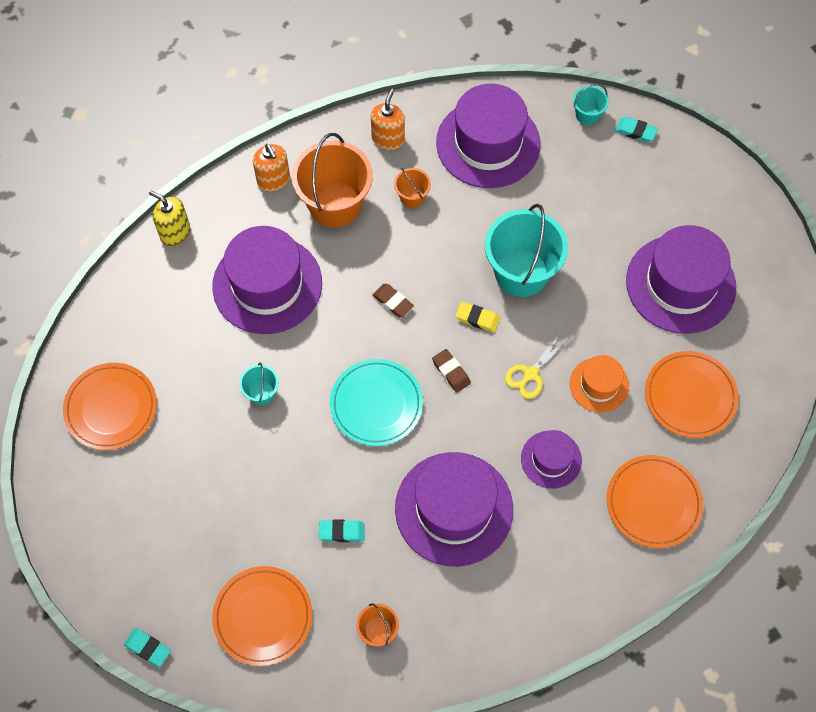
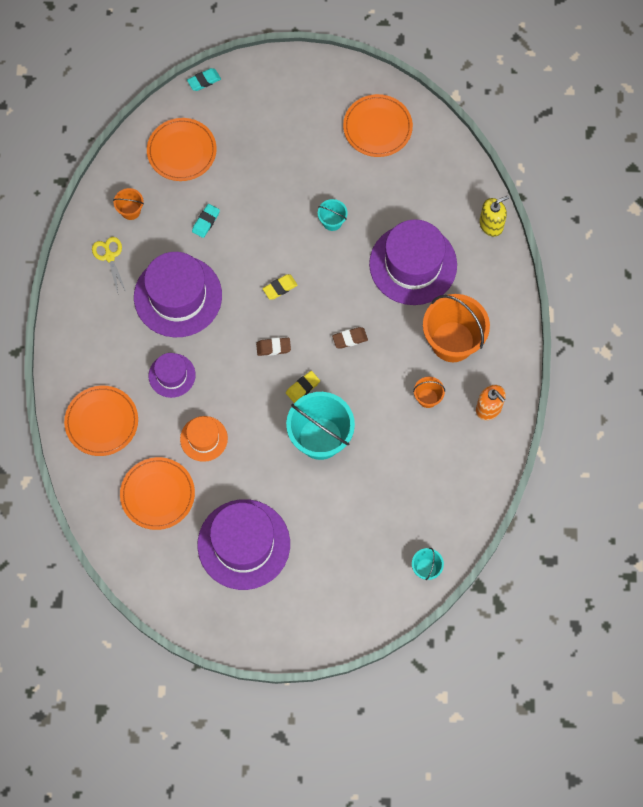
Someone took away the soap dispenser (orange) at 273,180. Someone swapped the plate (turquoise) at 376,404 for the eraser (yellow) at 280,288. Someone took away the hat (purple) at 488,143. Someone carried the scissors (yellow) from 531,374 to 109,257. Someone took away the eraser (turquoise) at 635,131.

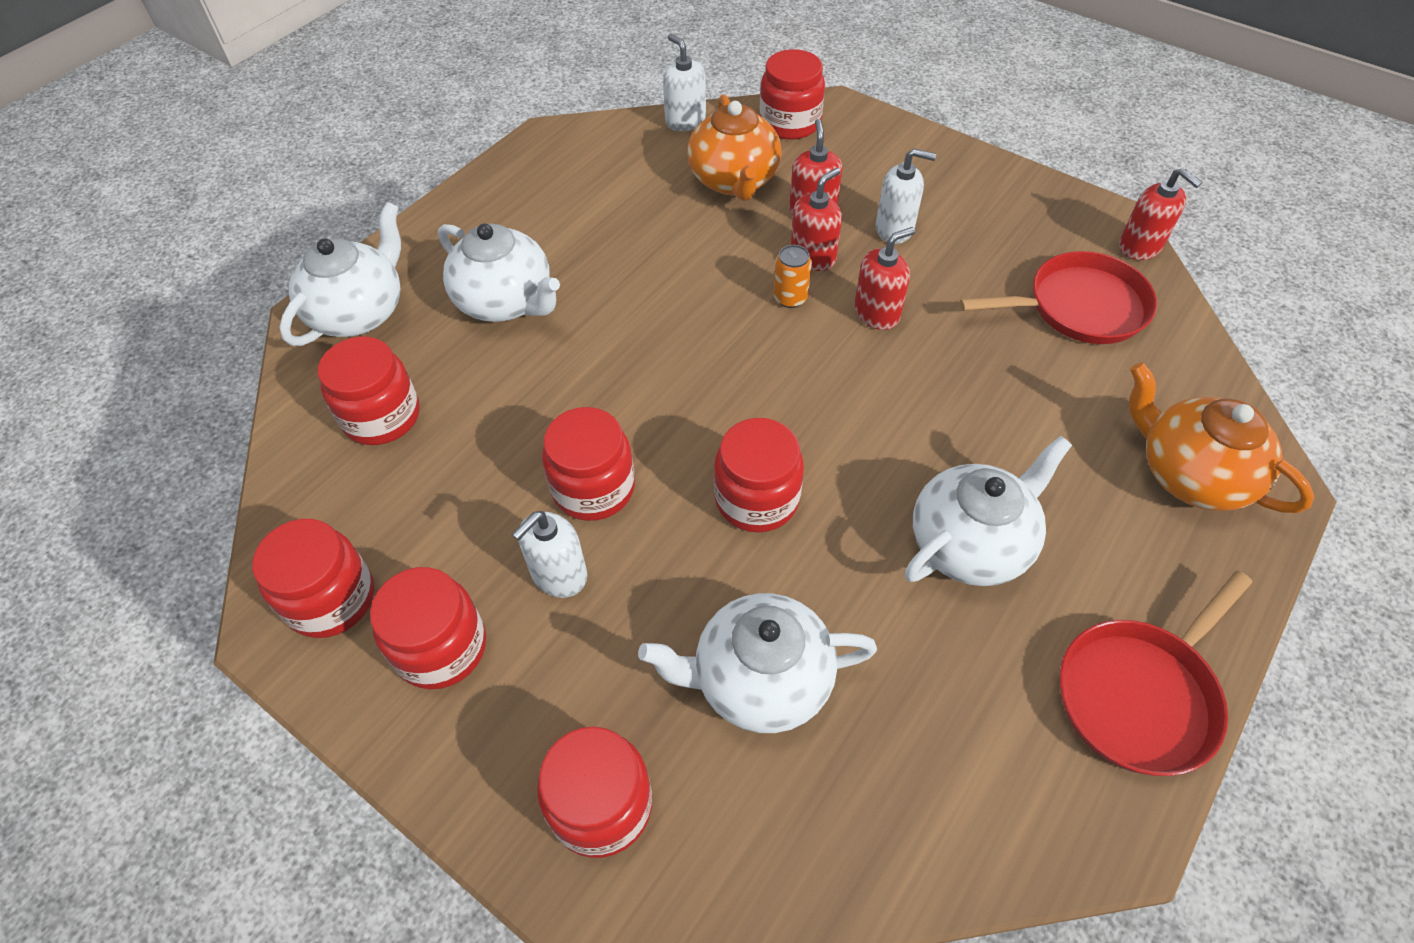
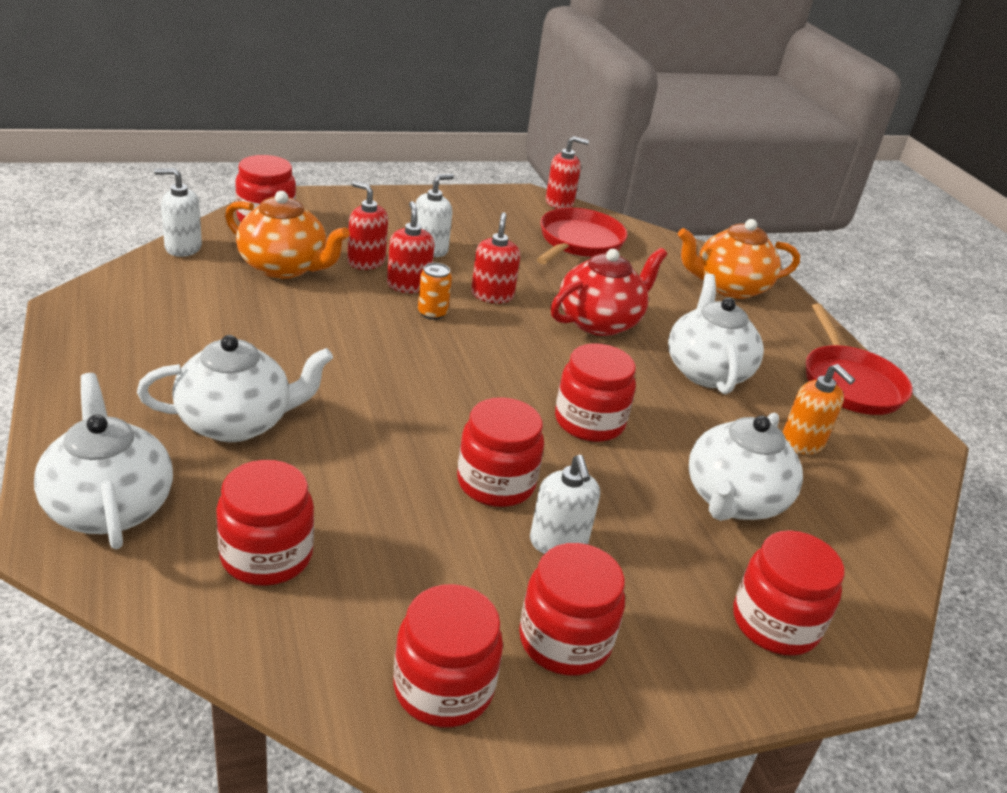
Someone put down the teapot (red) at 600,322. Someone put down the soap dispenser (orange) at 802,442.

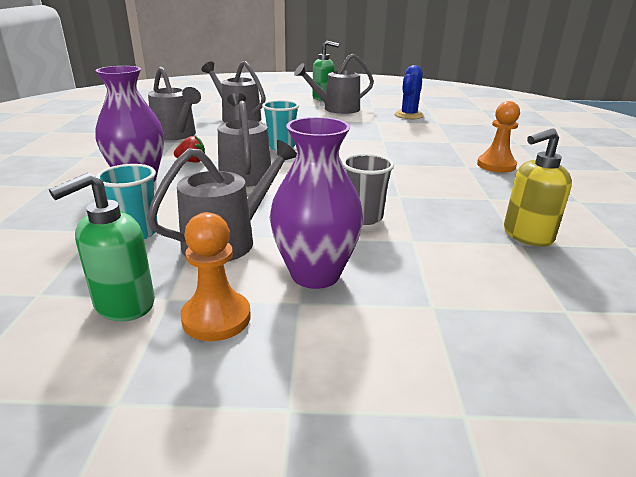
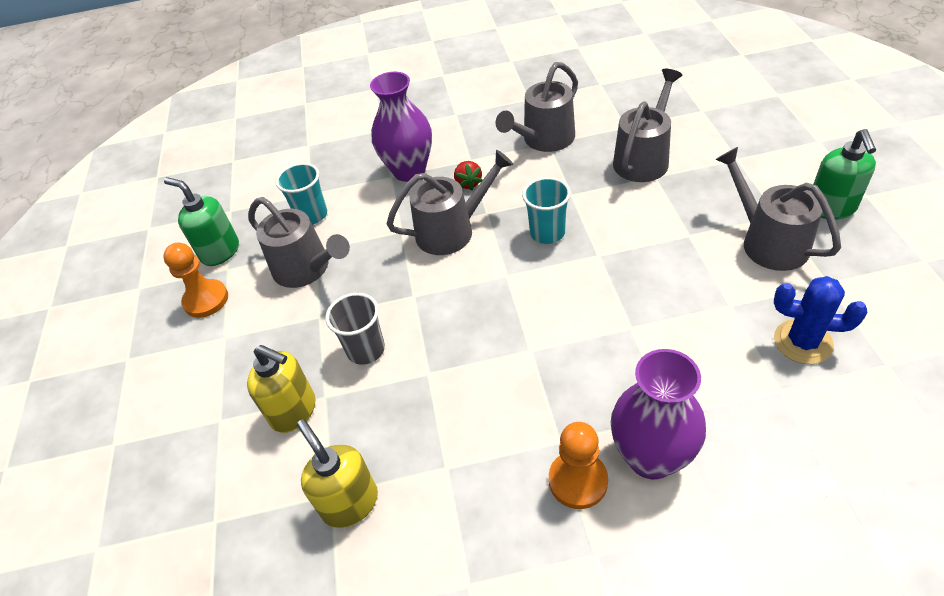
Someone carried the vase (purple) from 315,274 to 651,457. Someone put down the soap dispenser (yellow) at 294,411.

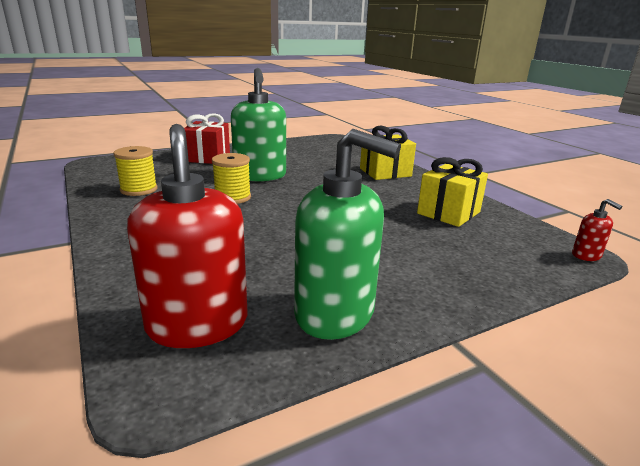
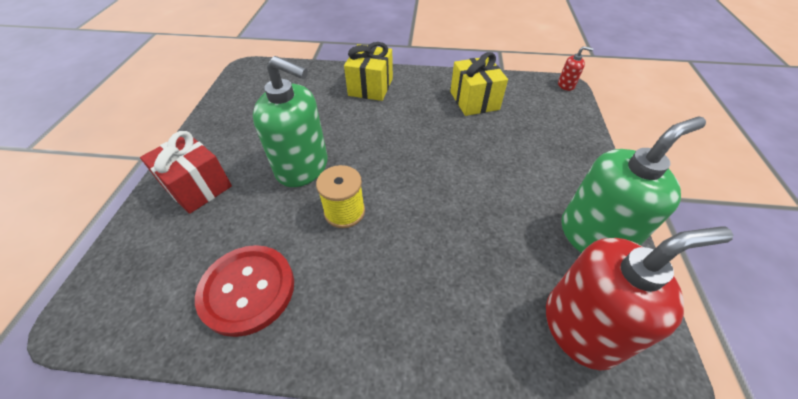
Someone swapped the spool (yellow) at 139,189 for the button (red) at 247,290. Someone rotated the soap dispenser (red) at 197,324 by 150 degrees clockwise.

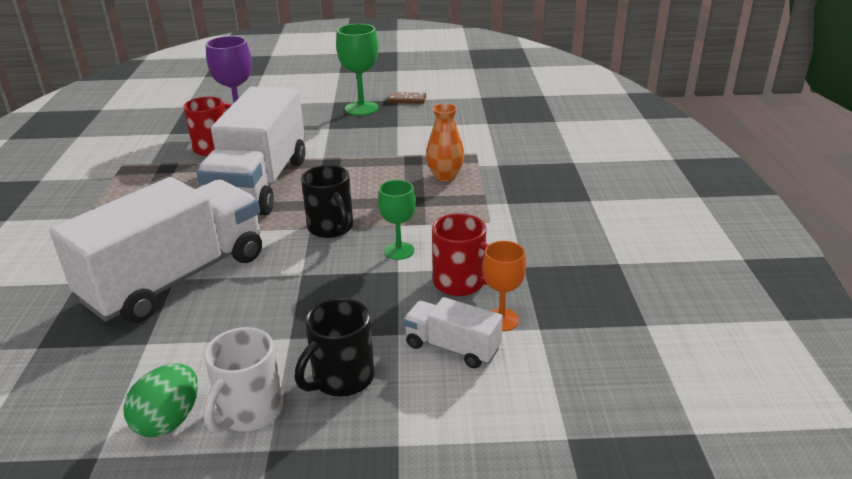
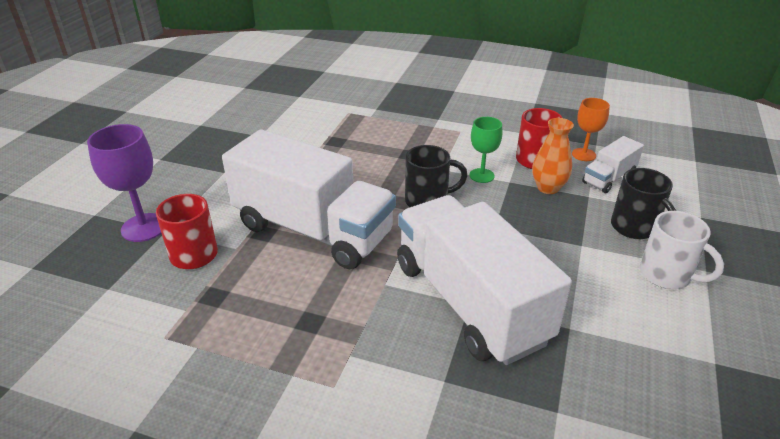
Someone took away the egg (green) at 169,420. Someone took away the goblet (green) at 361,108. Someone took away the domino (brown) at 406,100. Someone carried the vase (orange) from 445,176 to 548,188.

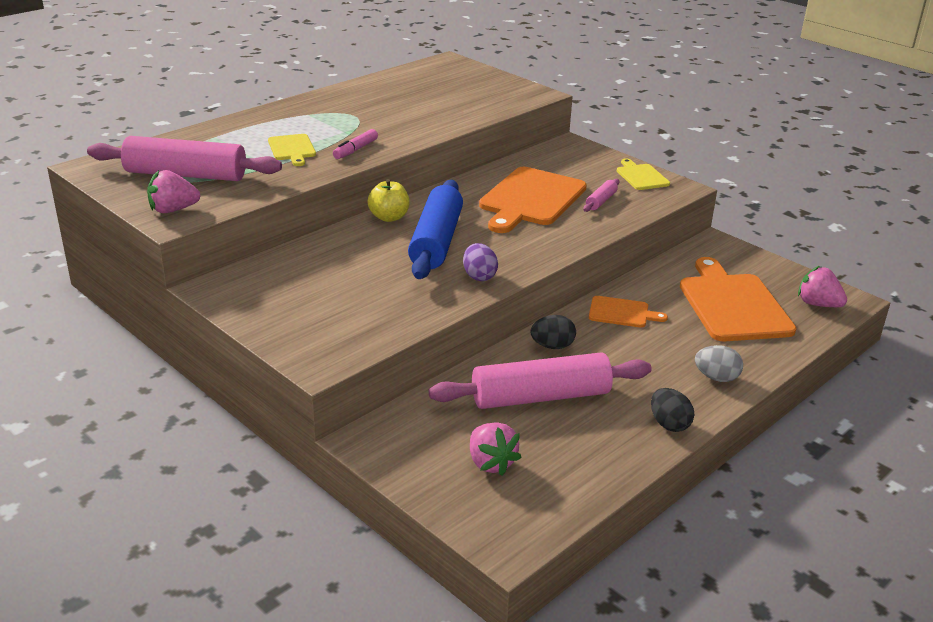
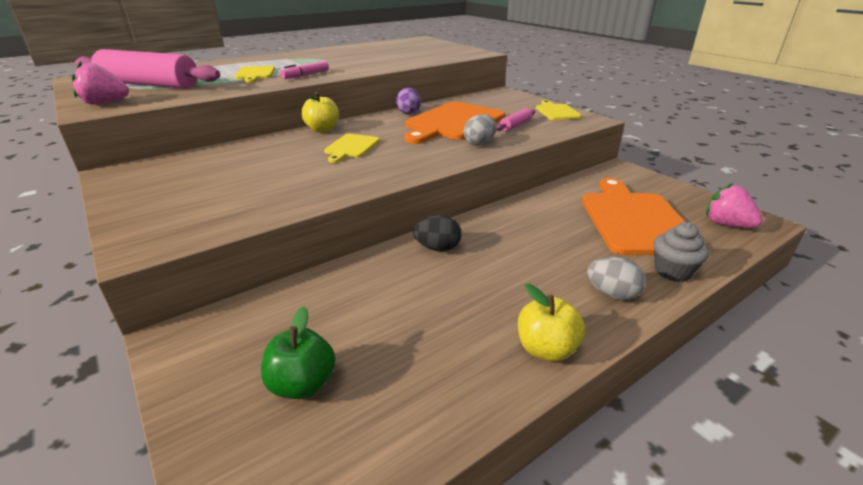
Someone swapped the rolling pin (blue) at 436,241 for the cutting board (yellow) at 351,147. Someone took away the rolling pin (pink) at 540,397. Someone carried the egg (purple) from 479,276 to 408,113. Someone swapped the strawberry (pink) at 490,463 for the apple (green) at 302,384. Someone took away the cutting board (orange) at 622,313. Someone swapped the egg (black) at 669,424 for the apple (yellow) at 546,349. Someone put down the egg (grey) at 479,143. Someone put down the cupcake (grey) at 672,271.

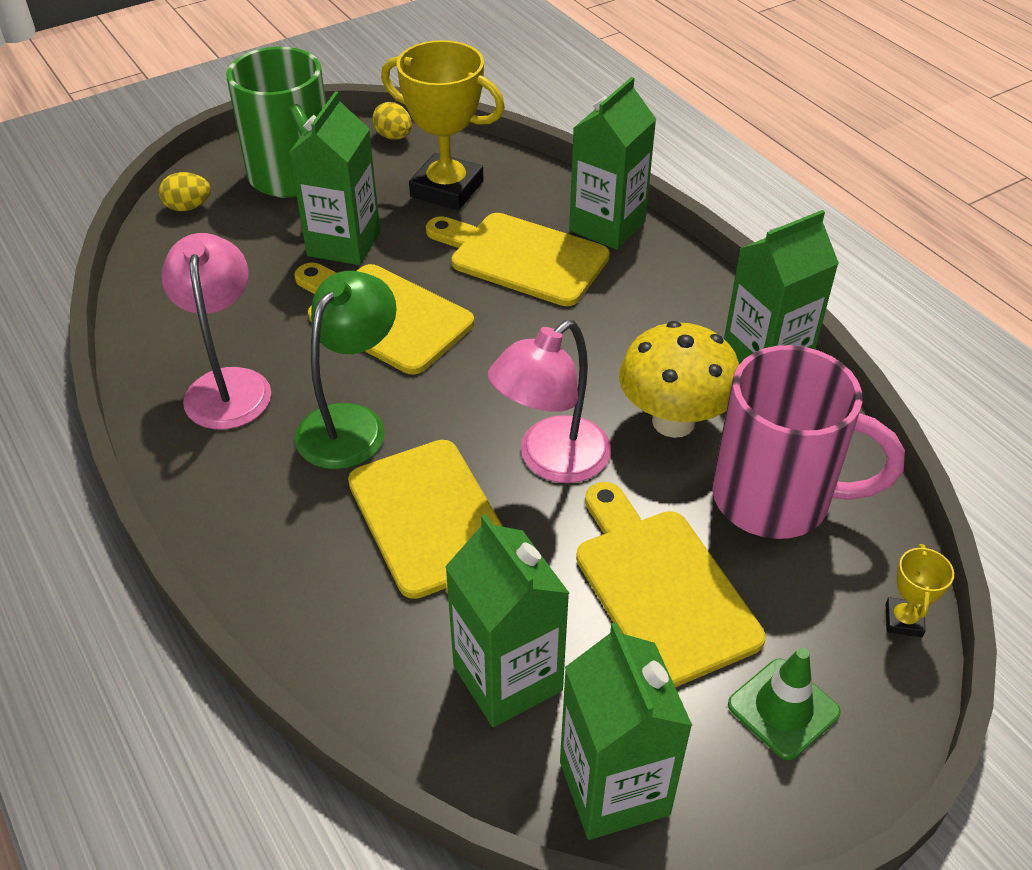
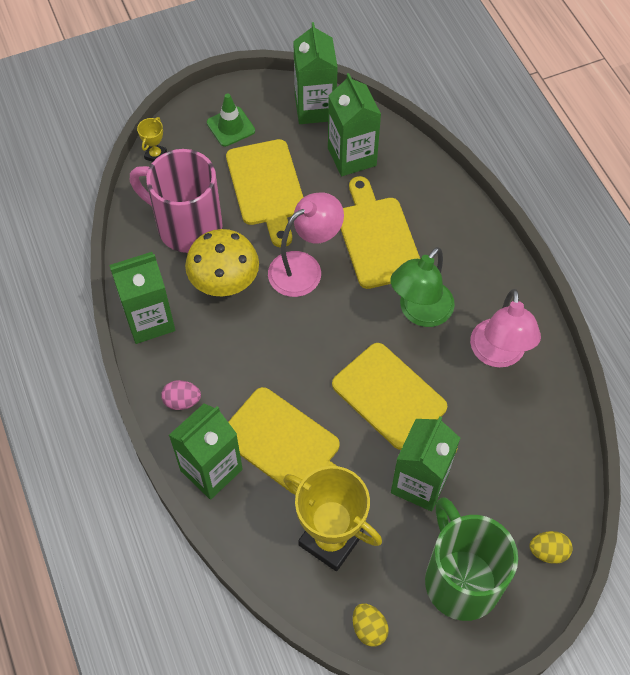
Someone put down the egg (pink) at 182,401.

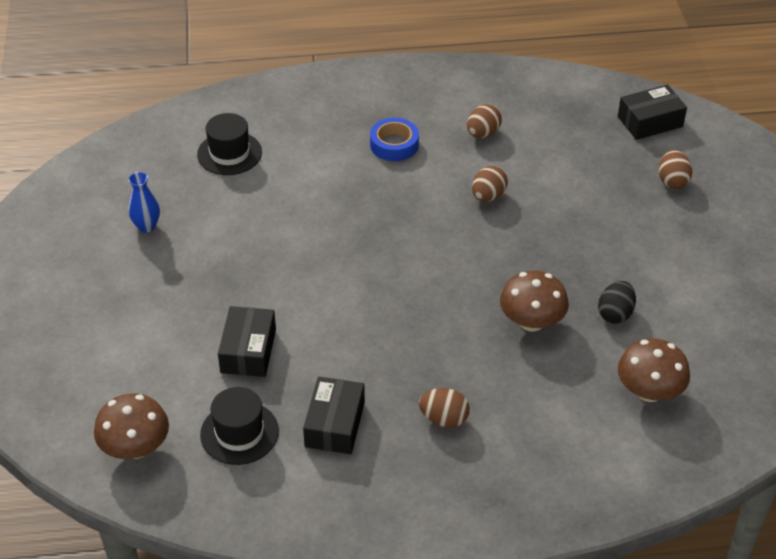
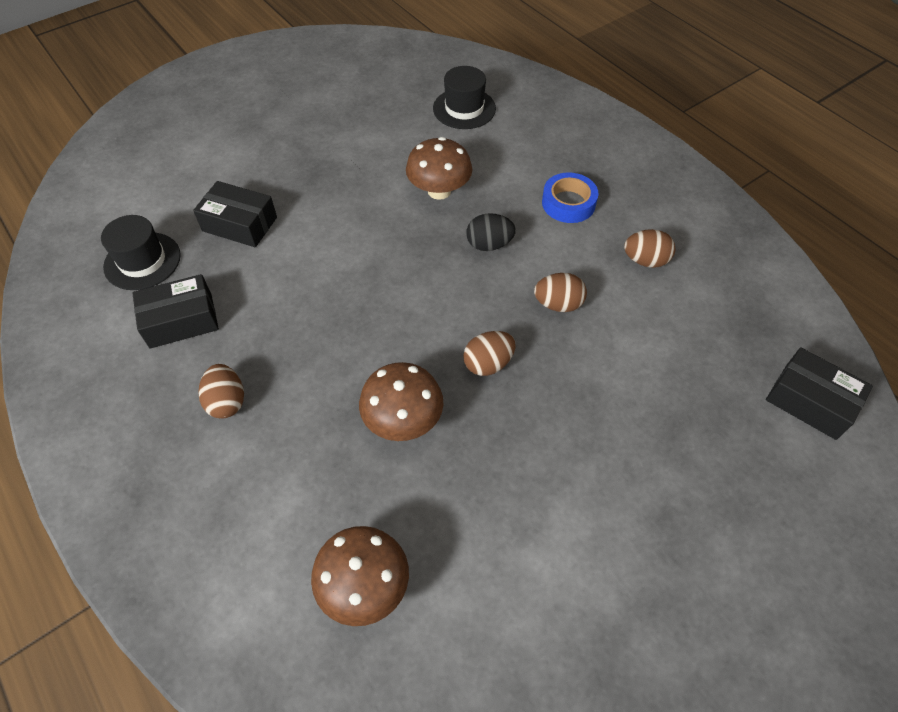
Someone carried the mushroom (brown) from 135,448 to 439,191. Someone took away the vase (blue) at 146,226. Someone rotated the box (black) at 248,351 by 45 degrees clockwise. Someone carried the egg (black) from 615,314 to 489,244. Someone carried the egg (brown) from 672,181 to 488,364.

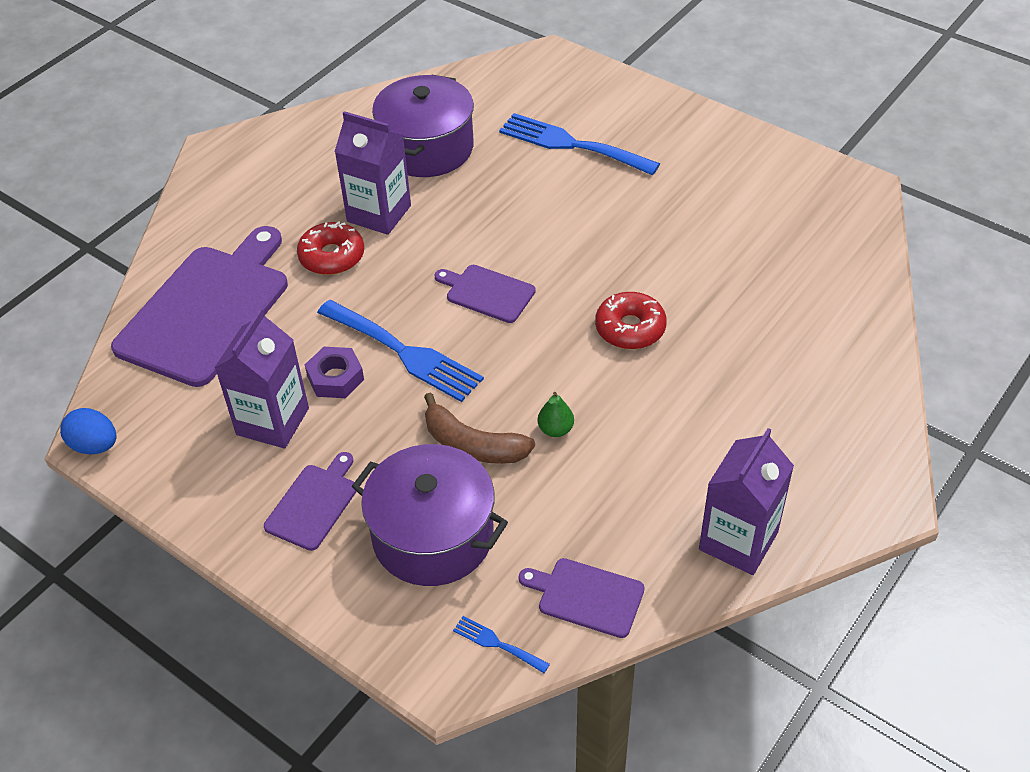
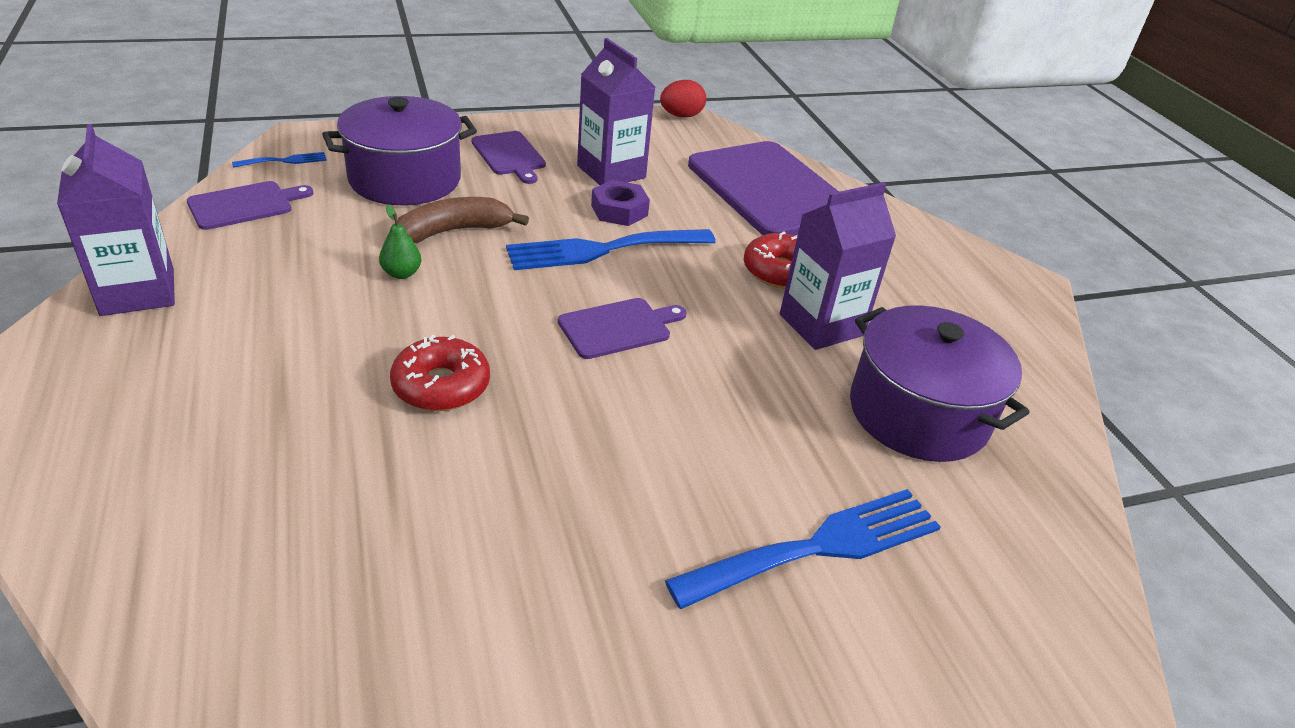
Someone repainted the egg (blue) at 95,445, which became the egg (red) at 681,116.

